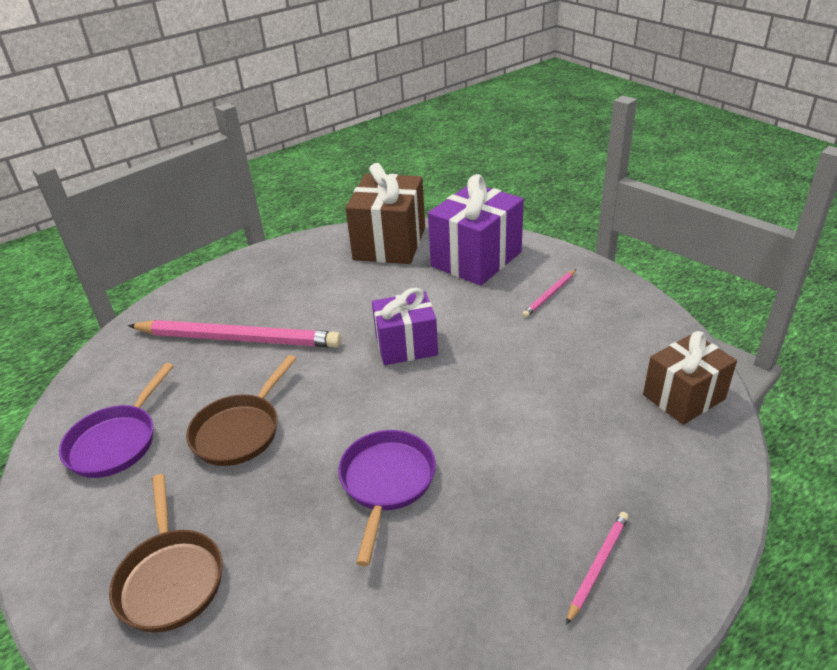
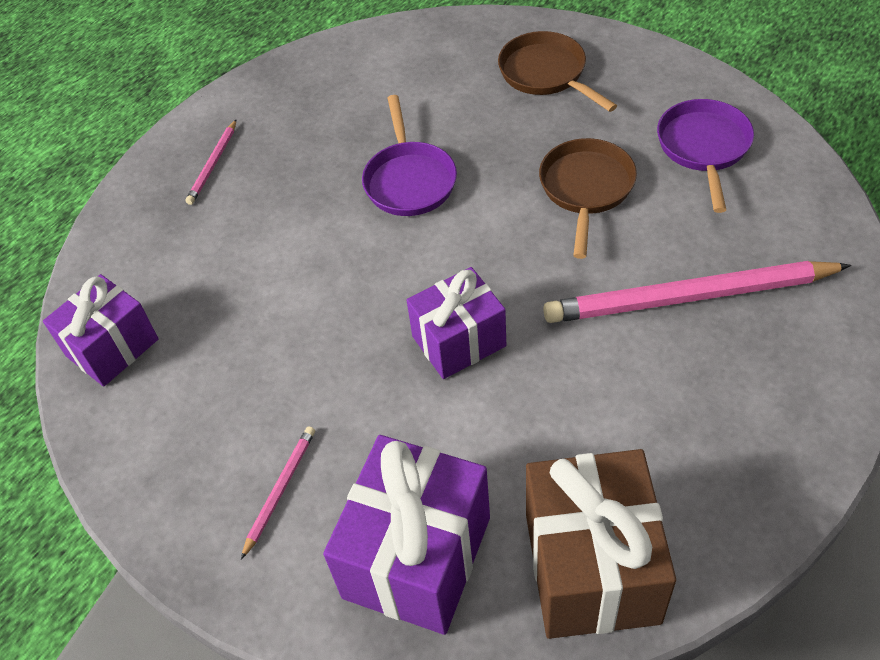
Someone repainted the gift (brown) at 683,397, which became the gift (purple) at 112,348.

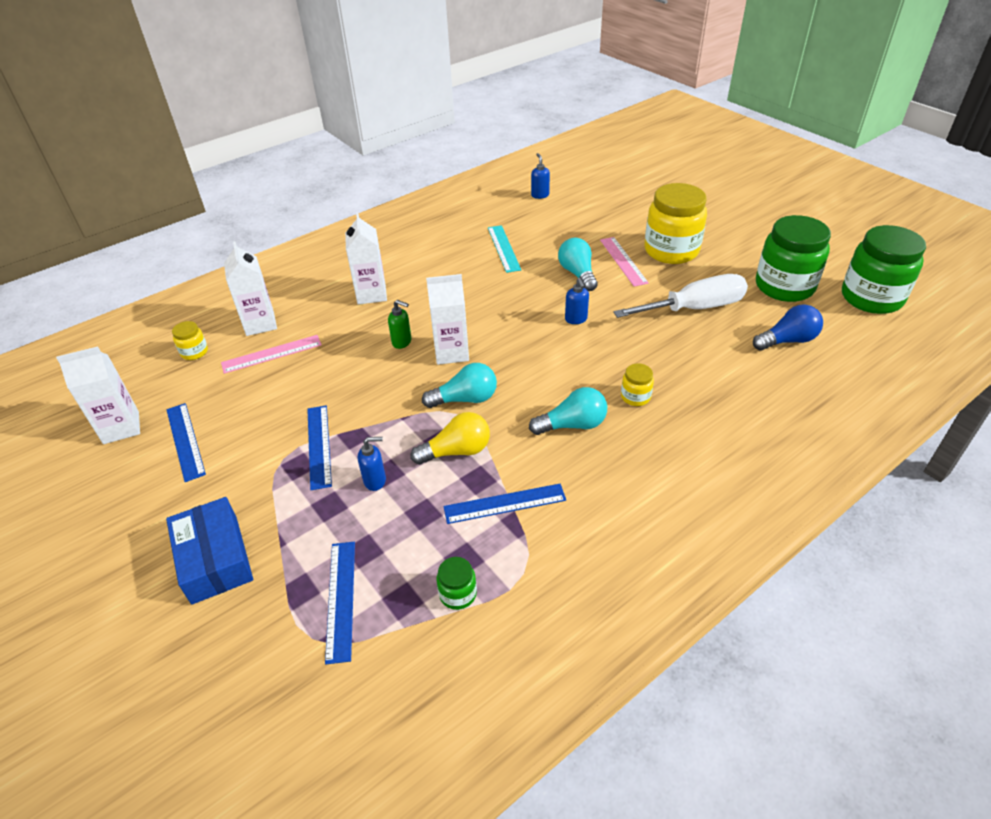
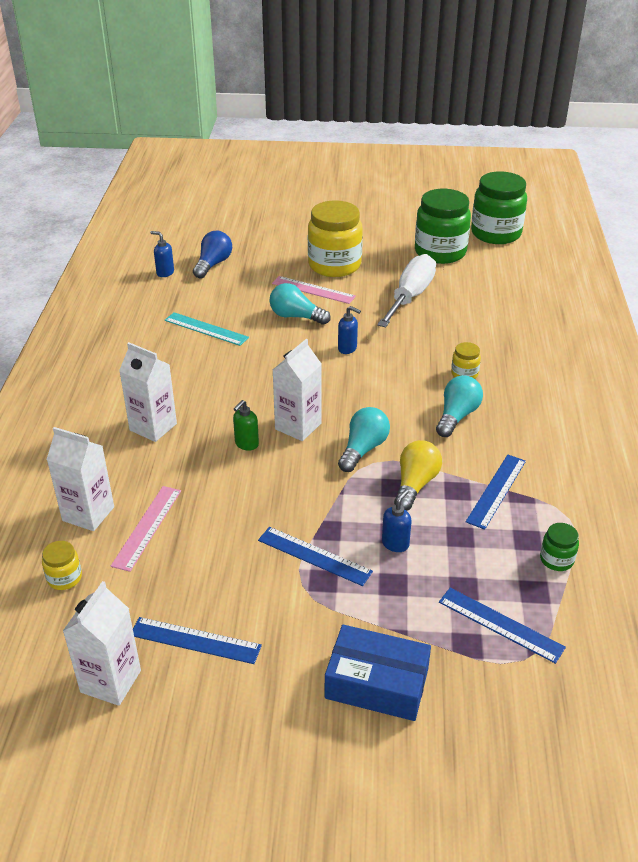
Someone rotated the soap dispenser (green) at 402,342 by 150 degrees clockwise. Someone carried the light bulb (blue) from 787,340 to 213,264.

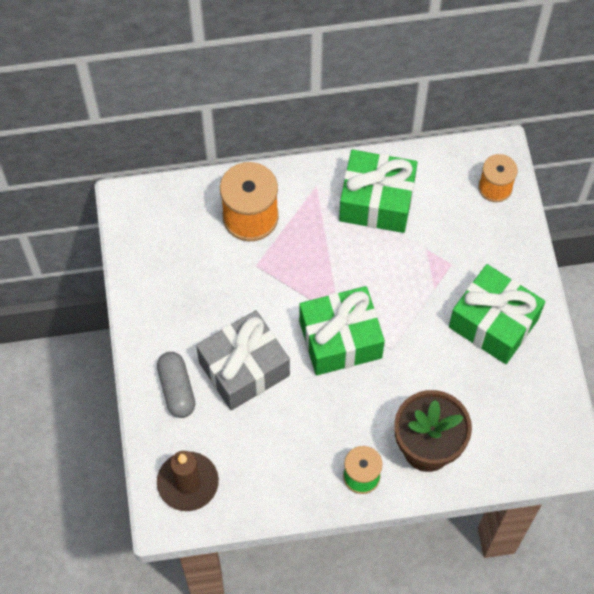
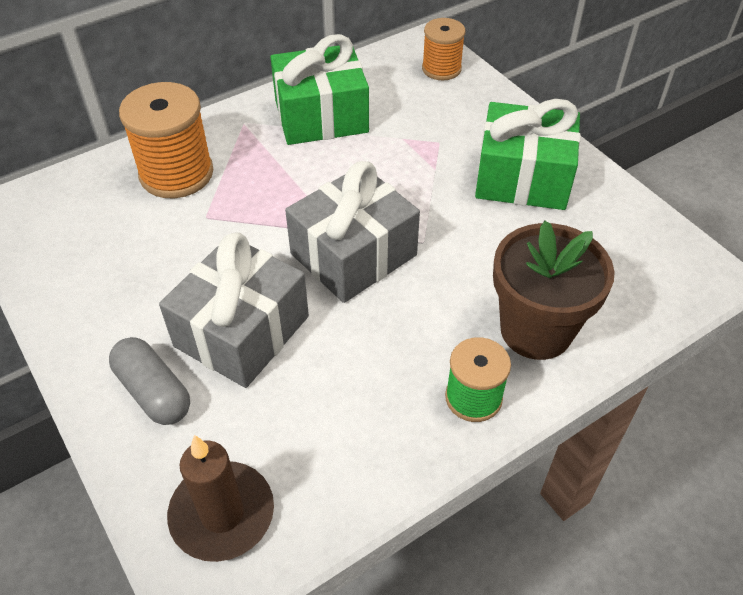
Someone repainted the gift (green) at 340,339, which became the gift (grey) at 353,254.

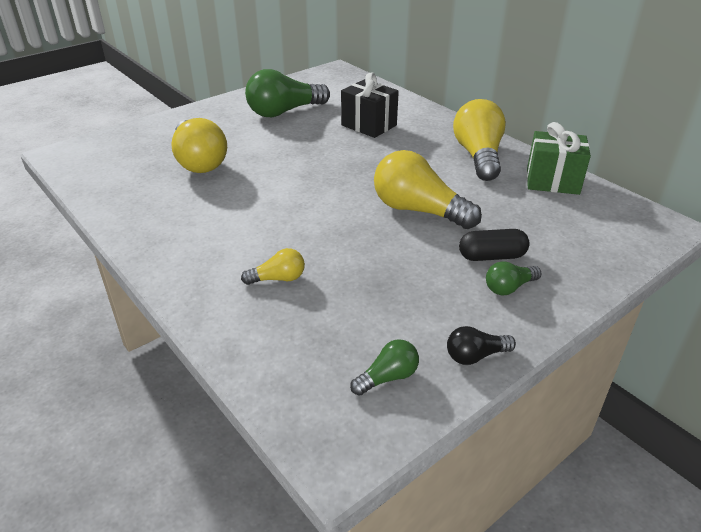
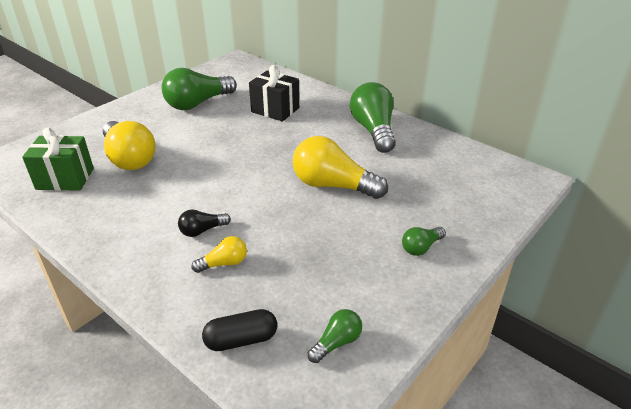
Someone carried the light bulb (black) from 475,356 to 202,230. Someone repainted the light bulb (yellow) at 478,156, which became the light bulb (green) at 373,130. Someone carried the capsule (black) from 492,256 to 241,340. Someone carried the gift (green) from 552,181 to 65,179.

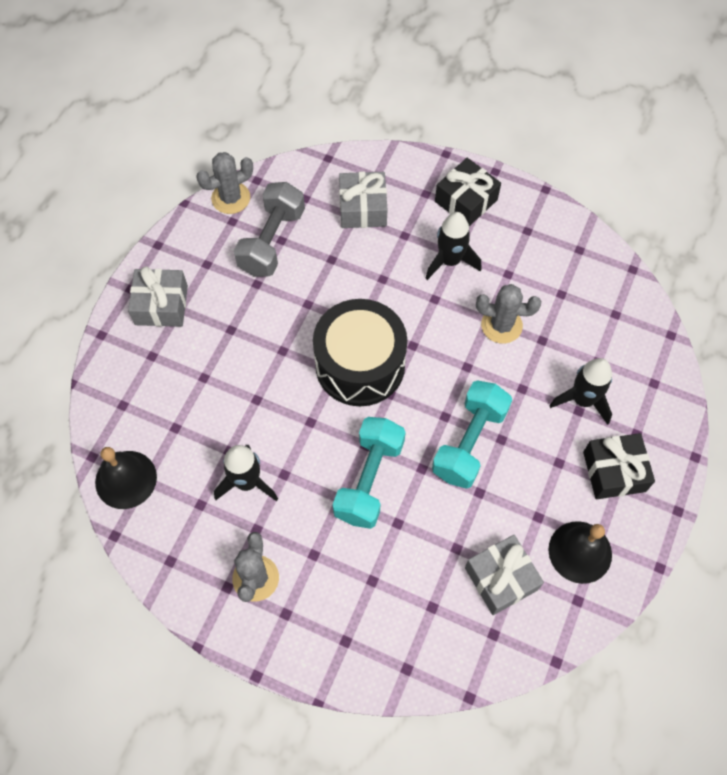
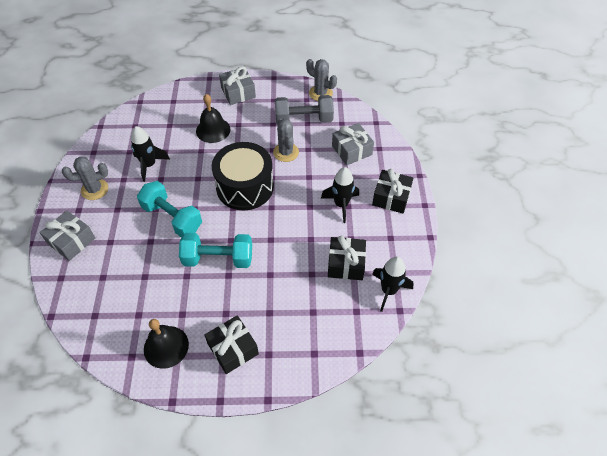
Someone carried the bell (black) from 126,479 to 213,130. Someone rotated the dumbbell (turquoise) at 369,480 by 45 degrees clockwise. Someone carried the gift (grey) from 501,578 to 71,241. Someone carried the cactus (grey) from 501,325 to 286,152. Someone carried the rocket (black) from 582,400 to 388,290. Someone put down the gift (black) at 346,264.

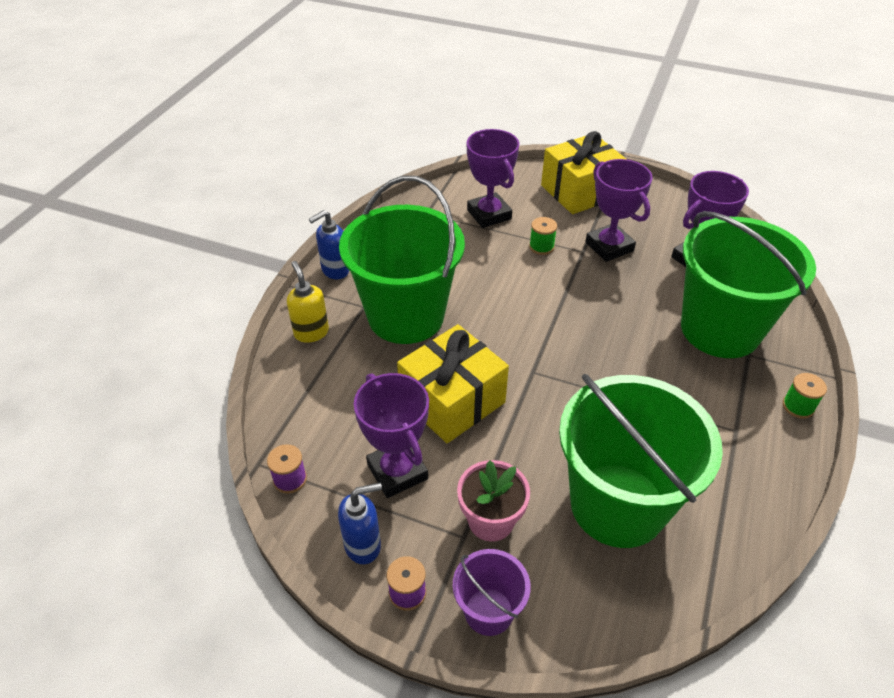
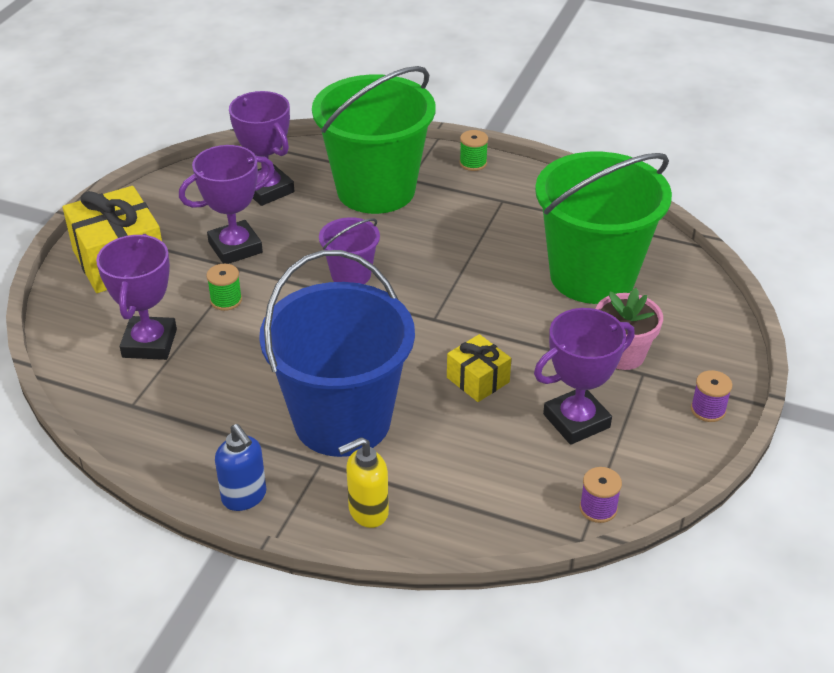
Someone took away the soap dispenser (blue) at 363,545. Someone repainted the bucket (green) at 406,316, which became the bucket (blue) at 342,420. Someone scaled the gift (yellow) at 452,400 by 0.54. Someone carried the bucket (purple) from 488,611 to 351,275. Someone rotated the trophy (purple) at 489,214 by 60 degrees counterclockwise.

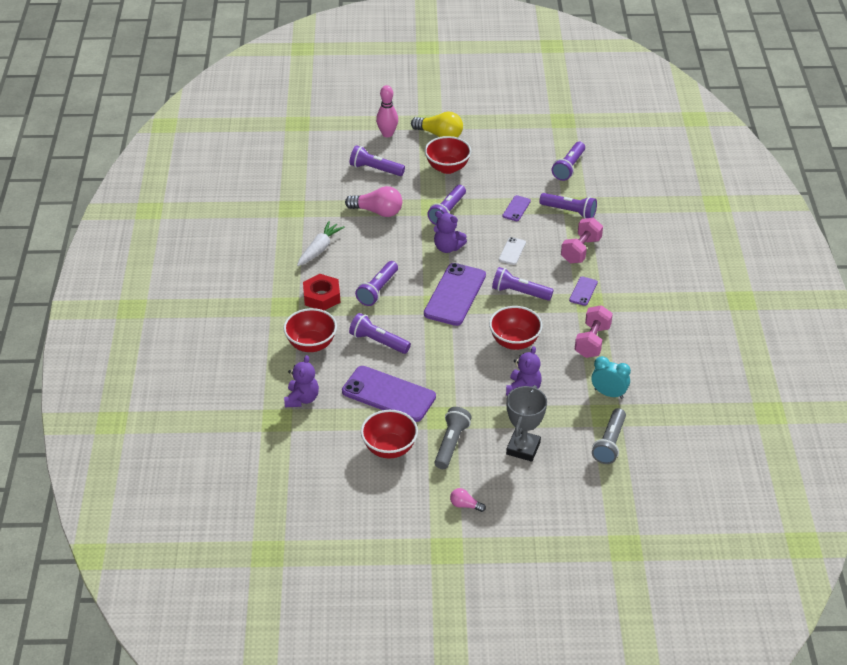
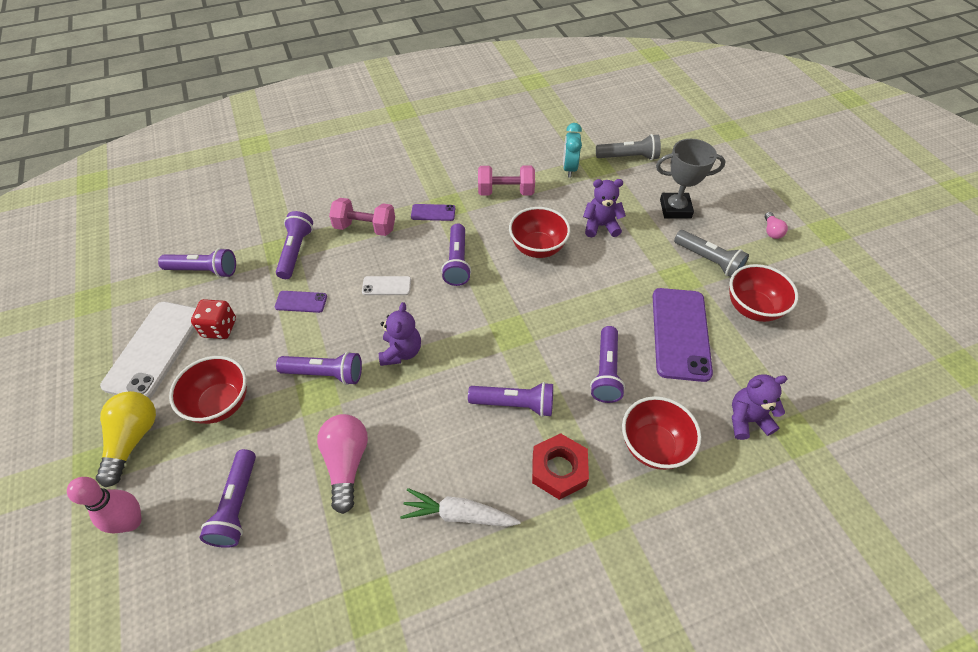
Someone took away the phone (purple) at 455,294. Someone rotated the flashlight (grey) at 451,444 by 135 degrees counterclockwise. Someone put down the phone (white) at 154,349. Someone put down the dice (red) at 219,328.

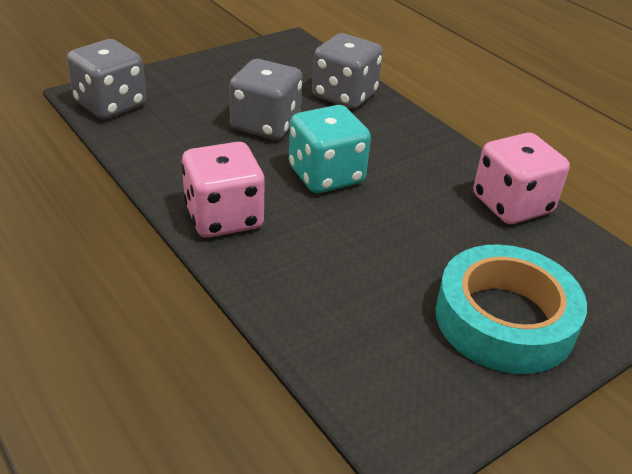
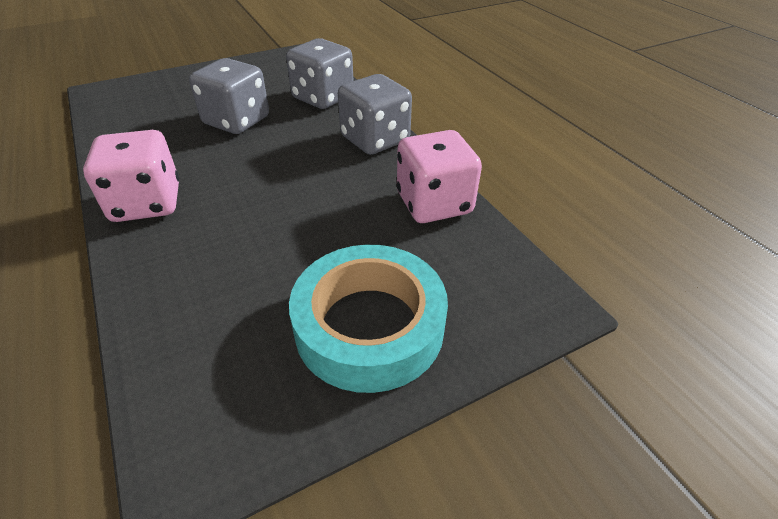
Someone carried the dice (grey) from 110,104 to 375,139. Someone took away the dice (turquoise) at 326,175.

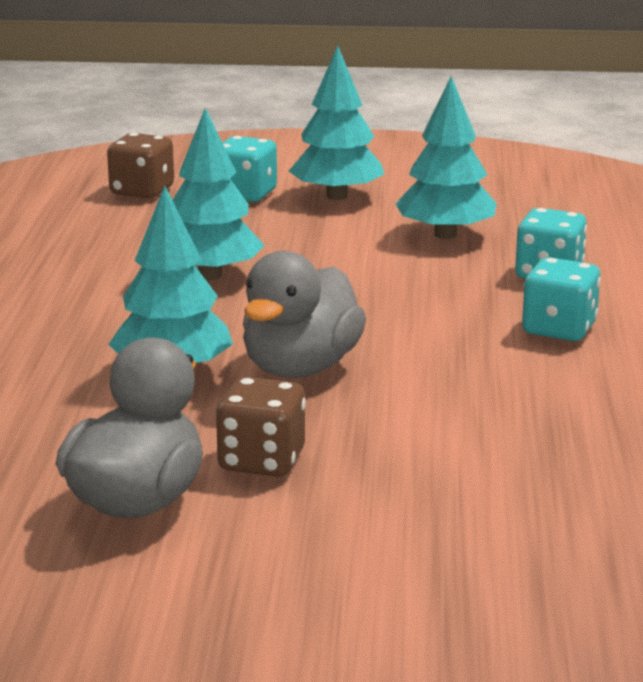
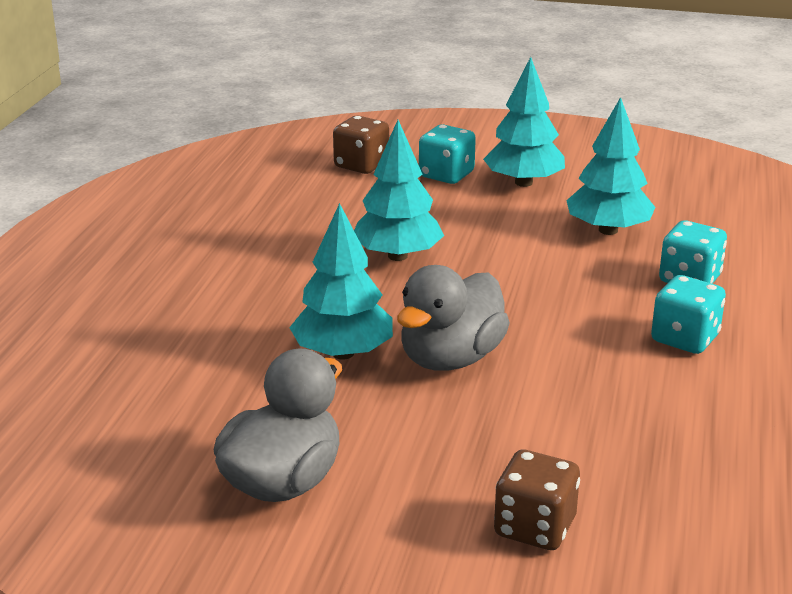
Someone carried the dice (brown) from 261,461 to 534,527.

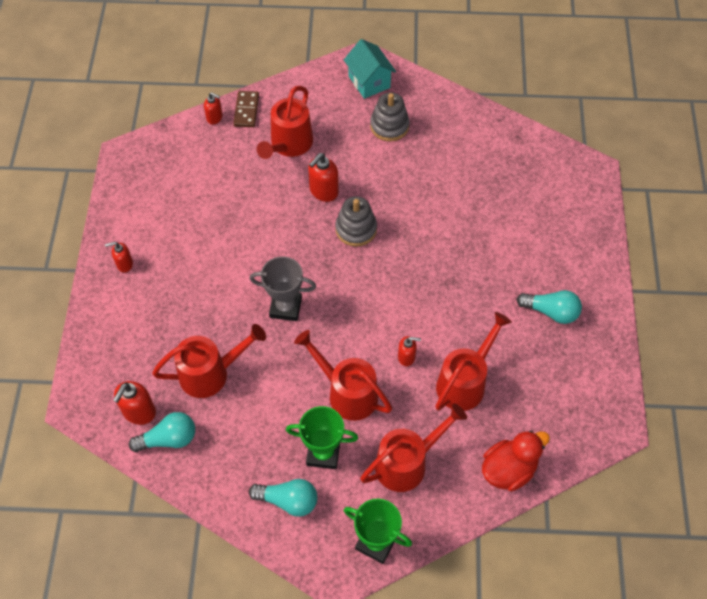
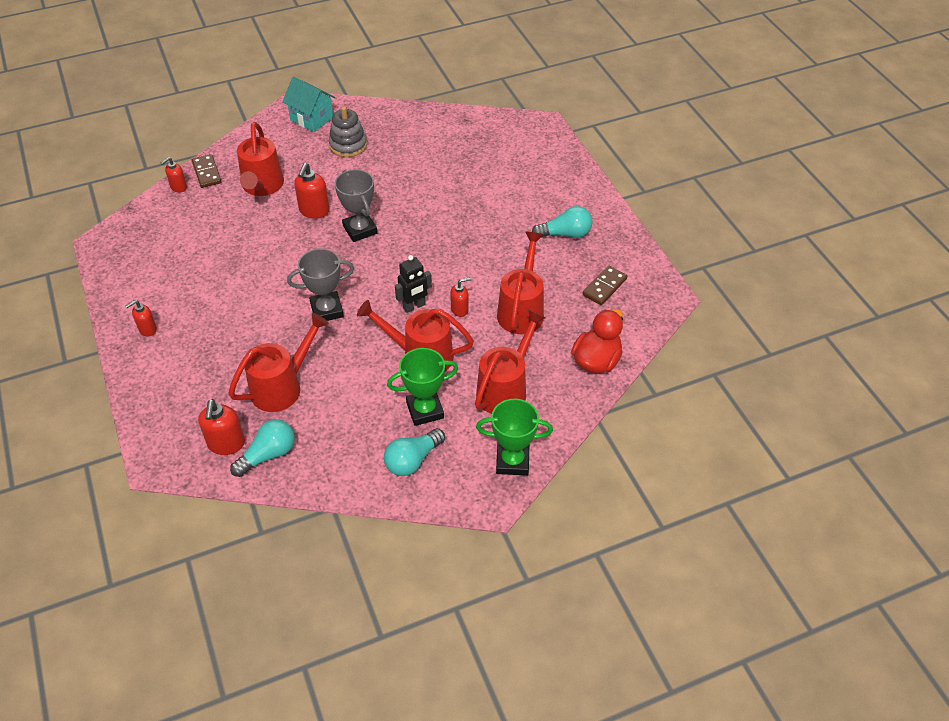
Someone rotated the soap dispenser (red) at 214,118 by 135 degrees clockwise. Someone rotated the light bulb (turquoise) at 288,500 by 150 degrees clockwise. Someone swapped the stacking toy (grey) at 356,229 for the trophy (grey) at 360,230. Someone put down the robot (black) at 414,306. Someone put down the domino (brown) at 604,287.

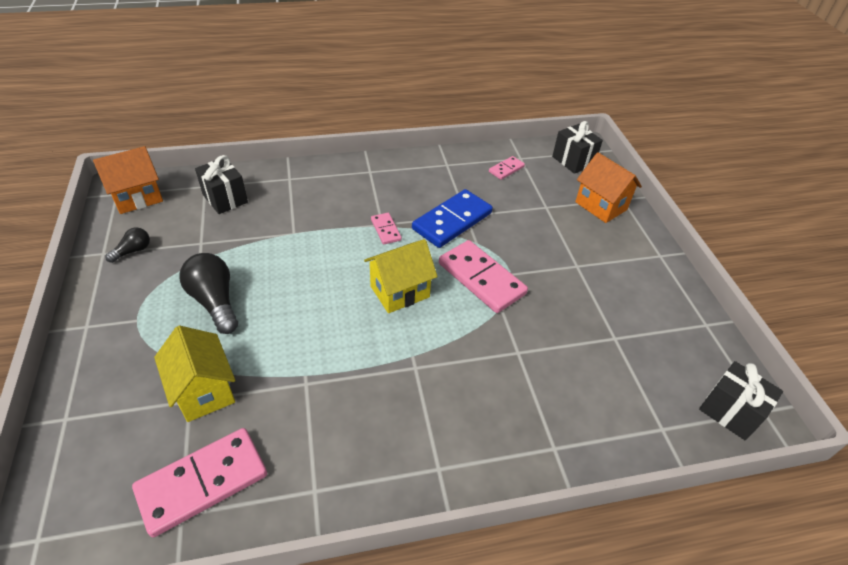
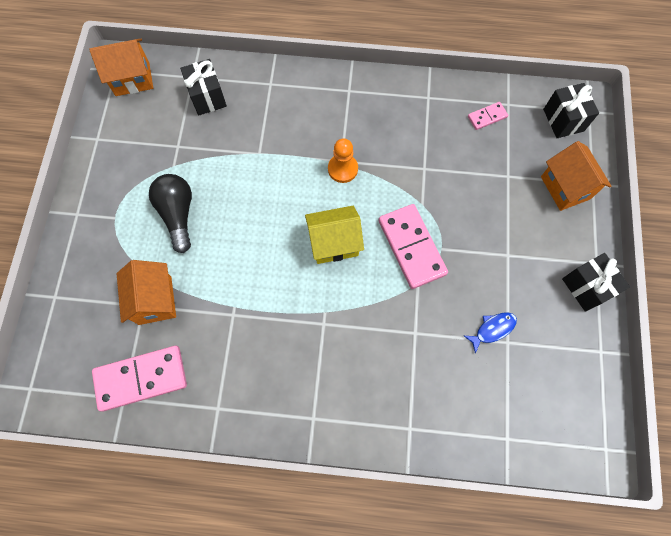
Someone took away the light bulb (black) at 133,251. Someone repainted the house (yellow) at 204,391, which became the house (orange) at 155,300. Someone swapped the domino (pink) at 386,230 for the pawn (orange) at 342,169. Someone took away the domino (blue) at 452,221. Someone carried the gift (black) from 730,412 to 586,287. Someone put down the fish (blue) at 492,329.

